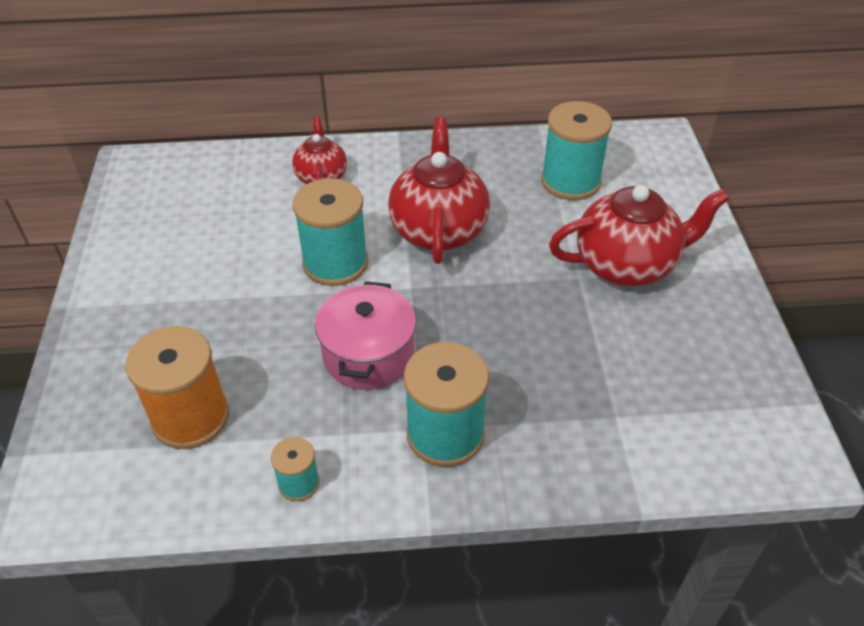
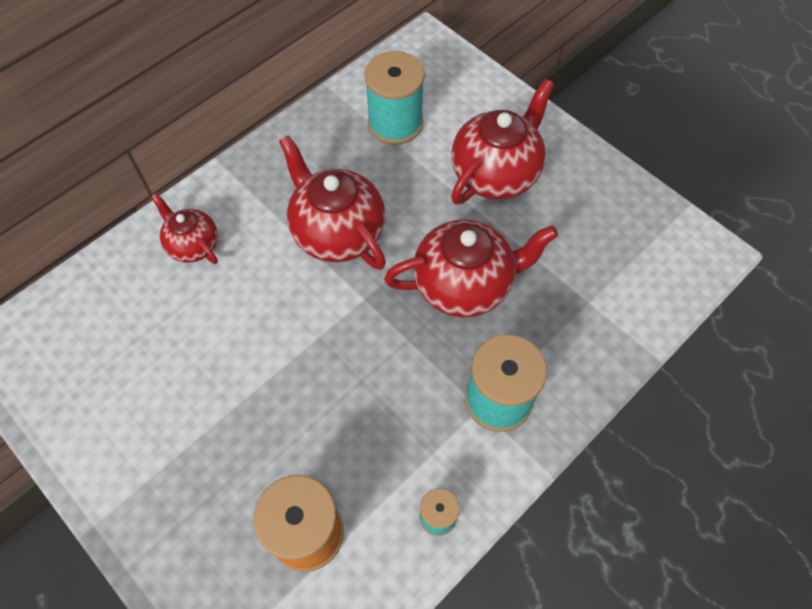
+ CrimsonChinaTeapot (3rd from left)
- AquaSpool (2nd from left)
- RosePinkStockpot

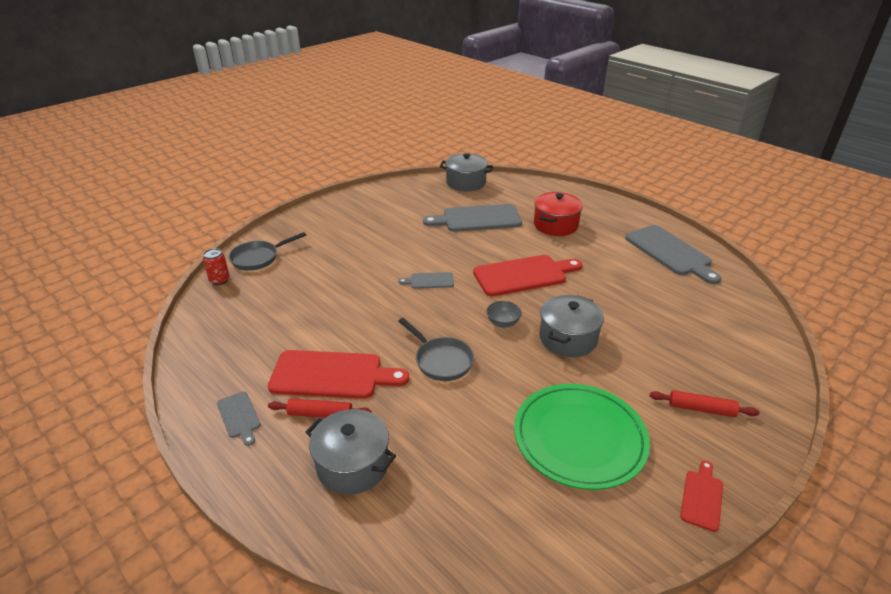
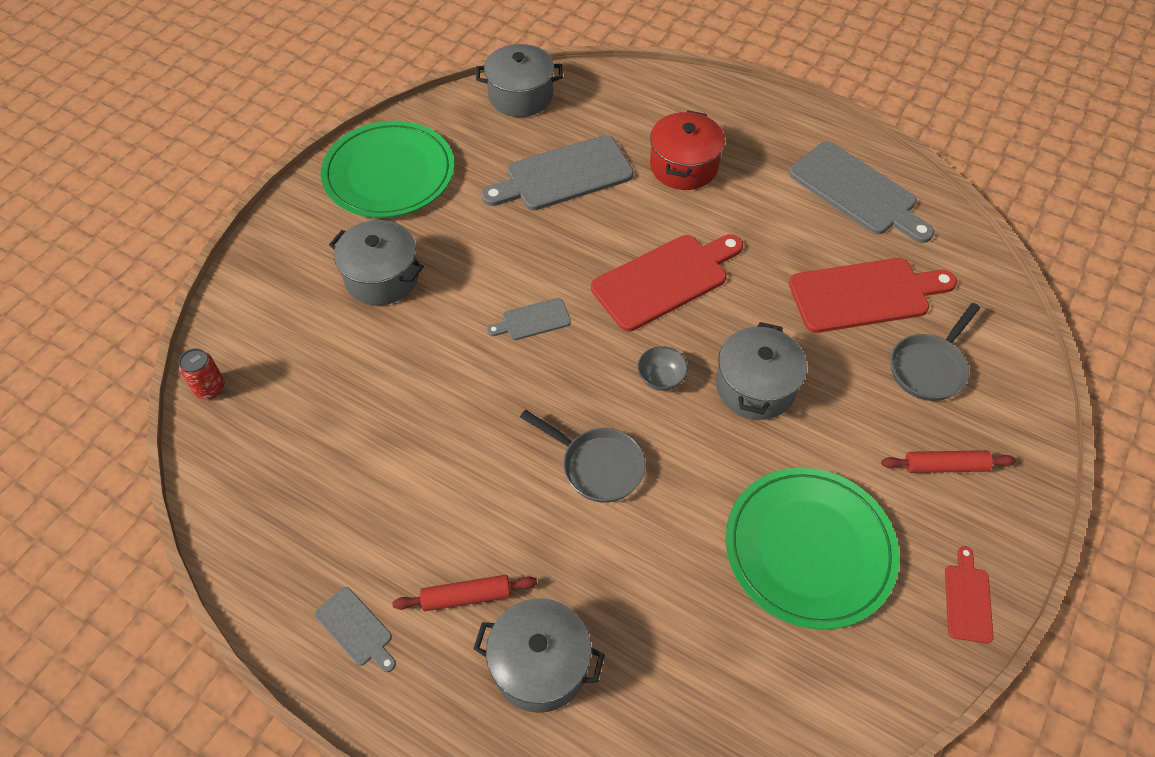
+ GreenFlatDish (1st from left)
+ AshGreyStockpot (1st from left)
~ CrimsonCuttingBoard (1st from left in the first image) to CrimsonCuttingBoard (2nd from left)
~ AshGreyPan (1st from left in the first image) to AshGreyPan (2nd from left)

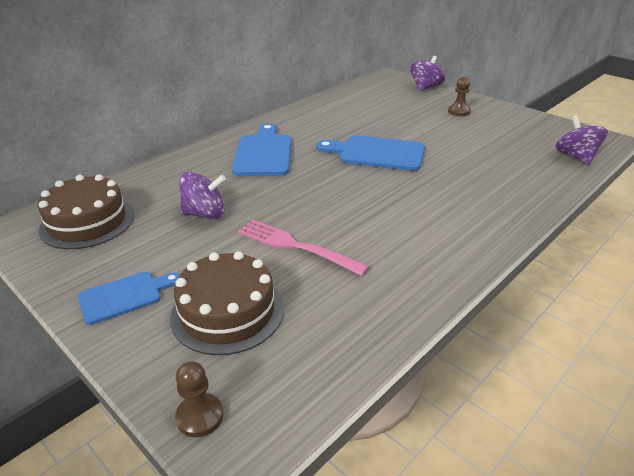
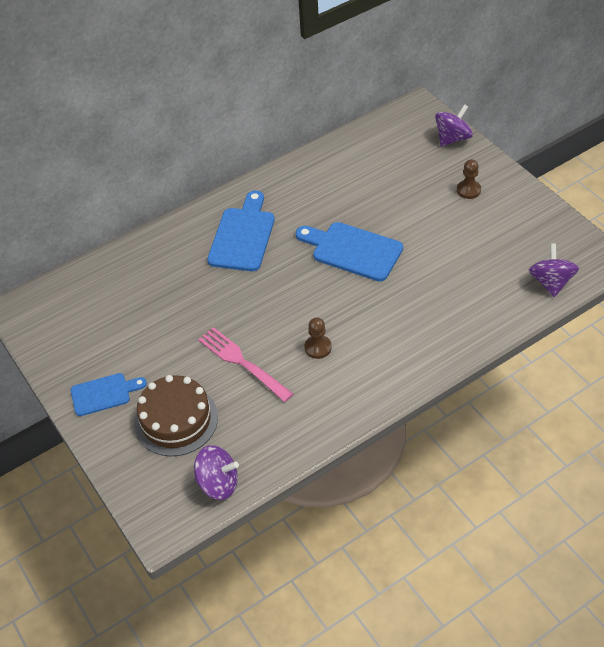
~ VioletSpinningTop (1st from left)
~ RussetGamePawn (1st from left)
- RussetGateau (1st from left)

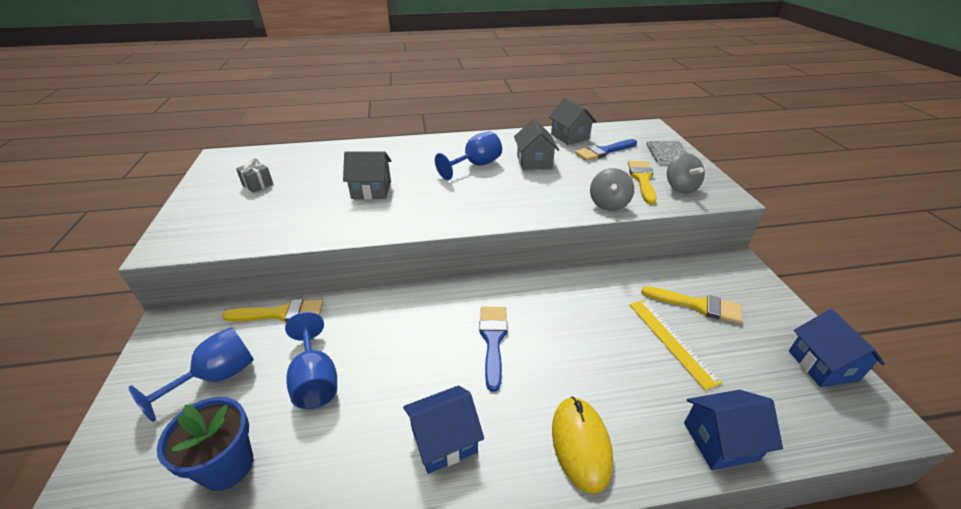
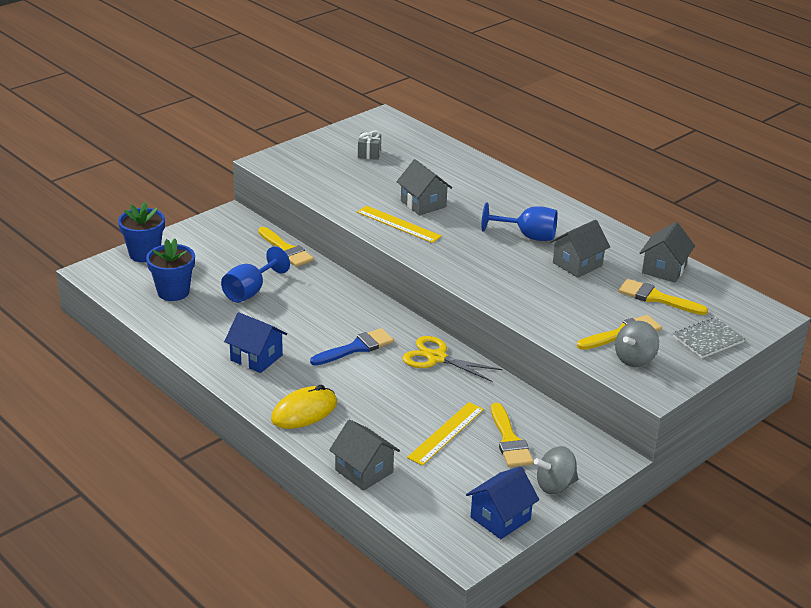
+ CobaltFlowerPot (1st from left)
~ CobaltHouse (2nd from left) to AshGreyHouse (1st from left)
+ BrightYellowRuler (1st from left)
+ BrightYellowPairOfScissors
~ AshGreySpinningTop (1st from left)
~ CobaltPaintbrush (2nd from left) to BrightYellowPaintbrush (4th from left)
- CobaltGoblet (1st from left)

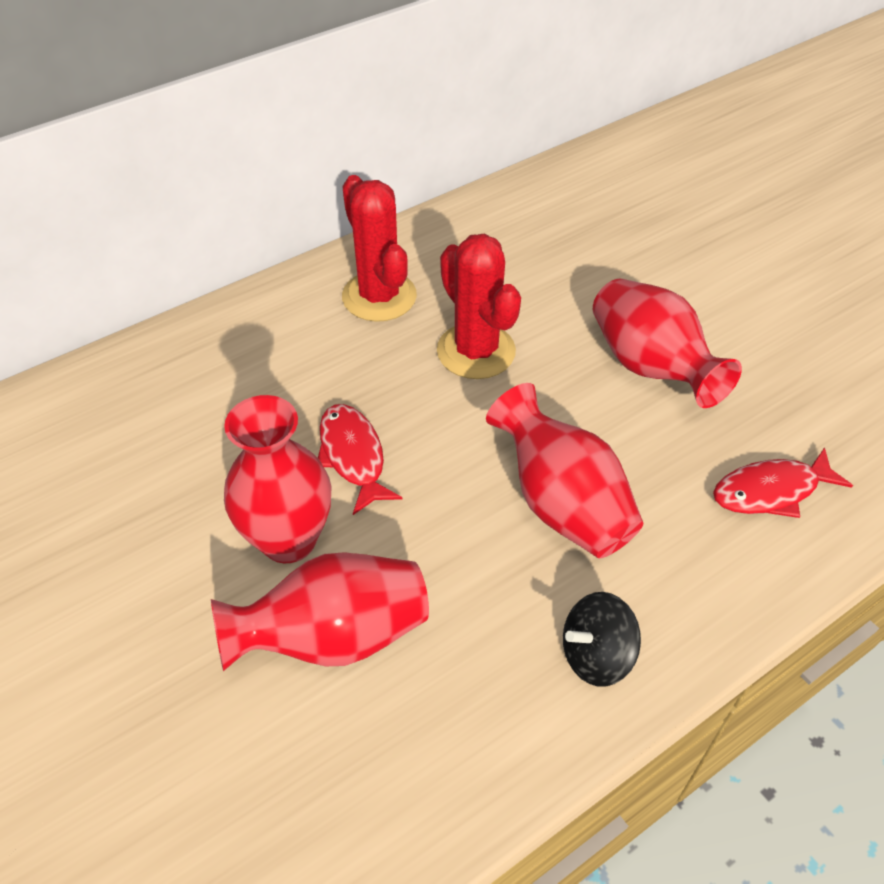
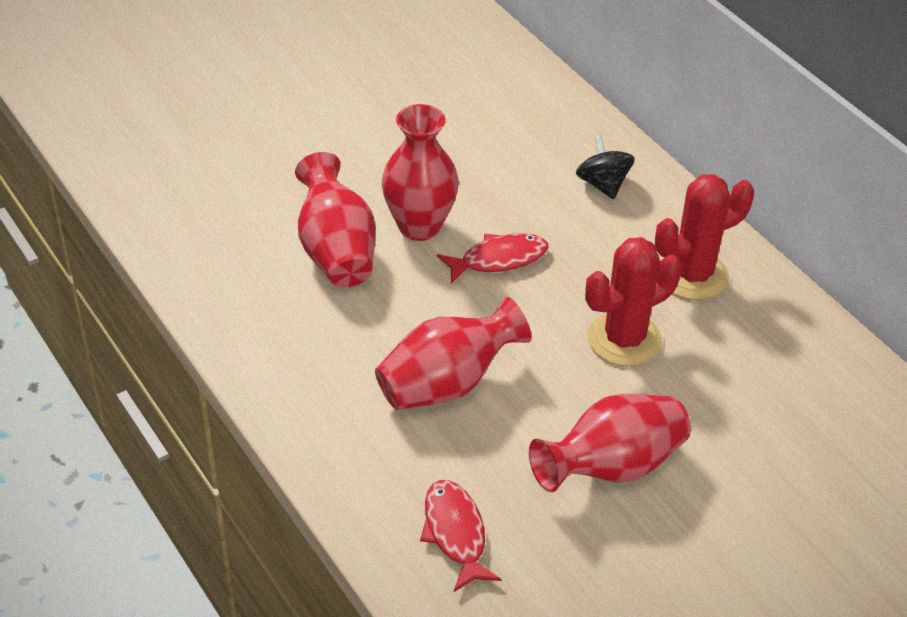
~ EbonySpinningTop

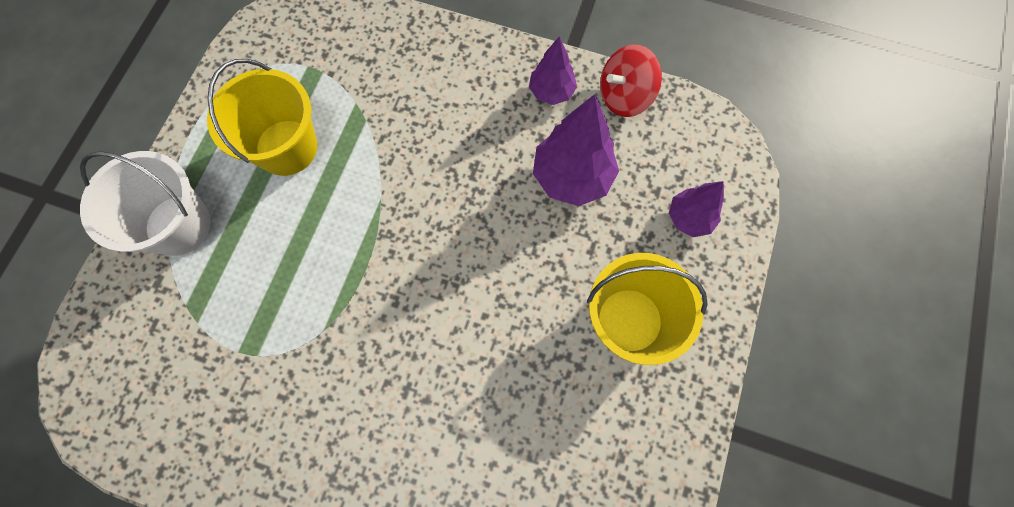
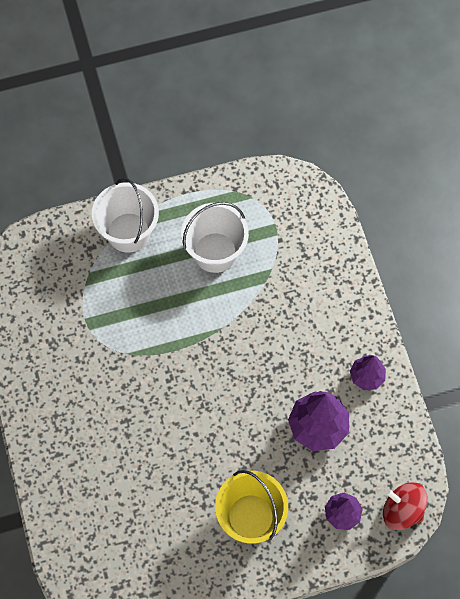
~ BrightYellowBucket (1st from left) to SnowWhiteBucket (2nd from left)
~ CrimsonSpinningTop

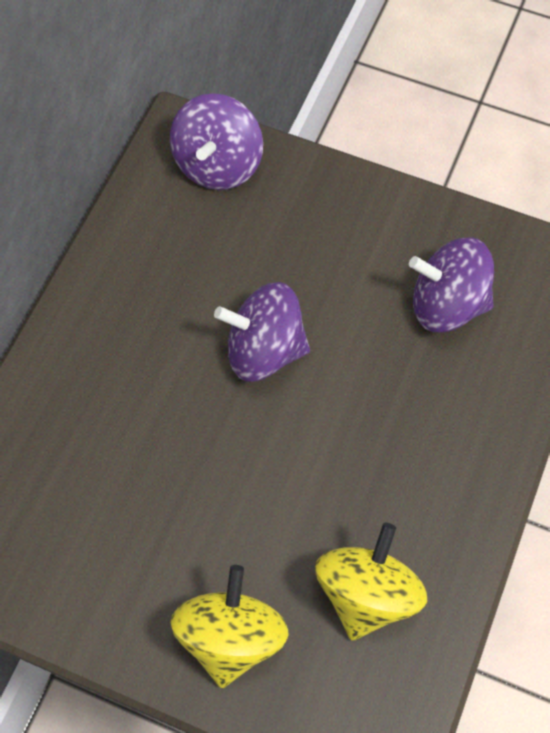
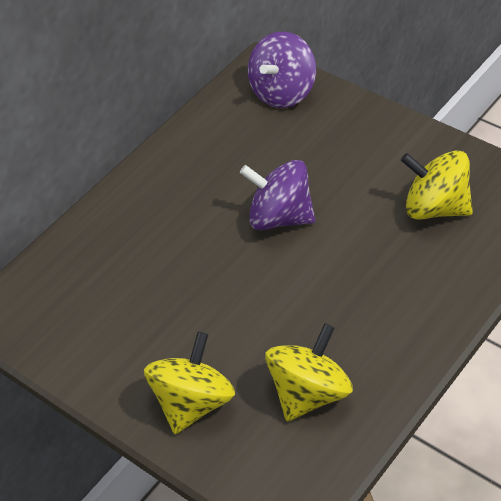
~ VioletSpinningTop (3rd from left) to BrightYellowSpinningTop (3rd from left)

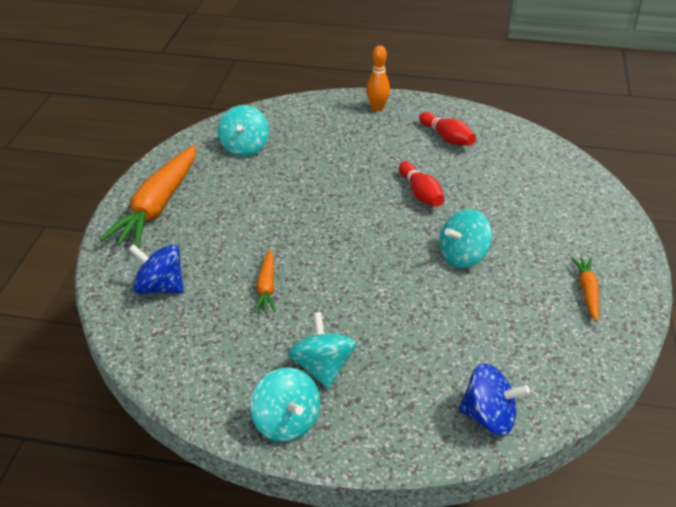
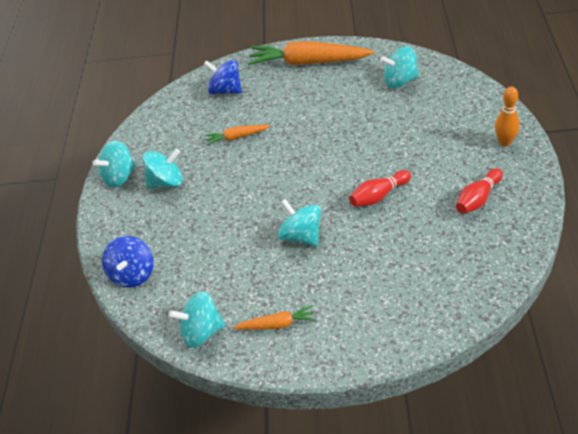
+ AquaSpinningTop (3rd from left)
~ CobaltSpinningTop (1st from left in the first image) 75 degrees counterclockwise

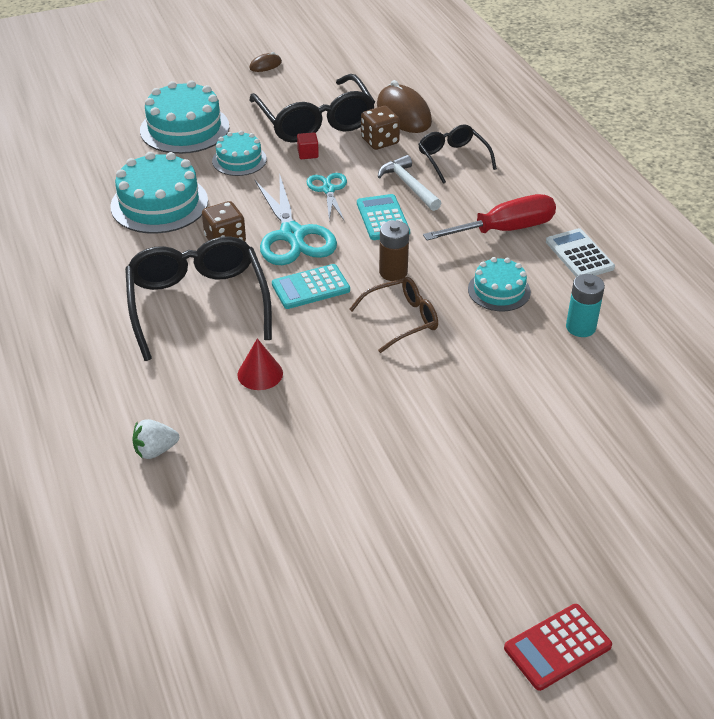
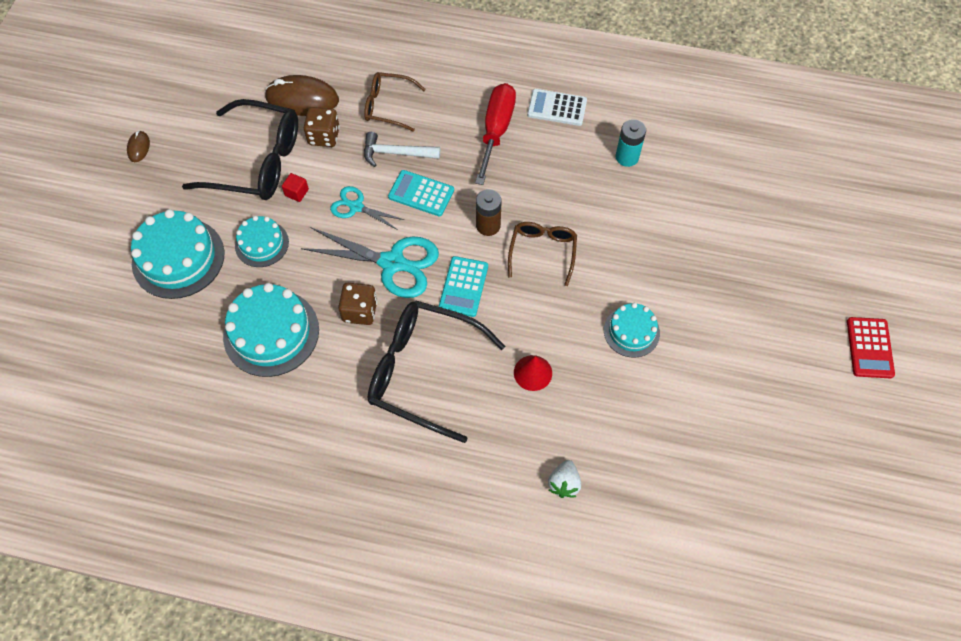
~ EbonyEyeglasses (3rd from left) to RussetEyeglasses (1st from left)
~ AquaGateau (4th from left)

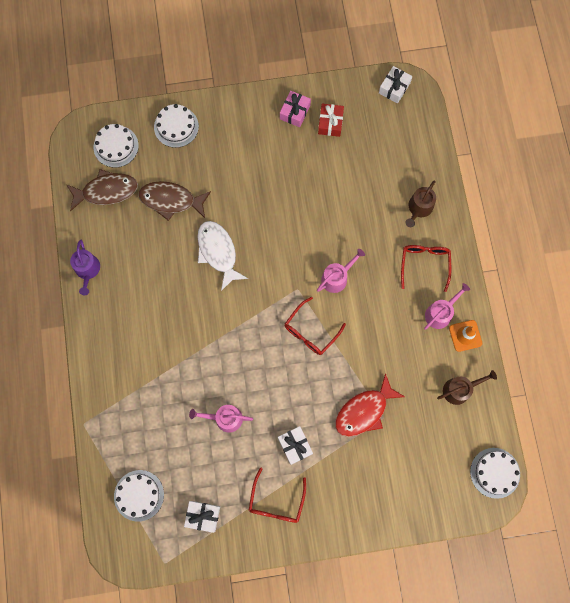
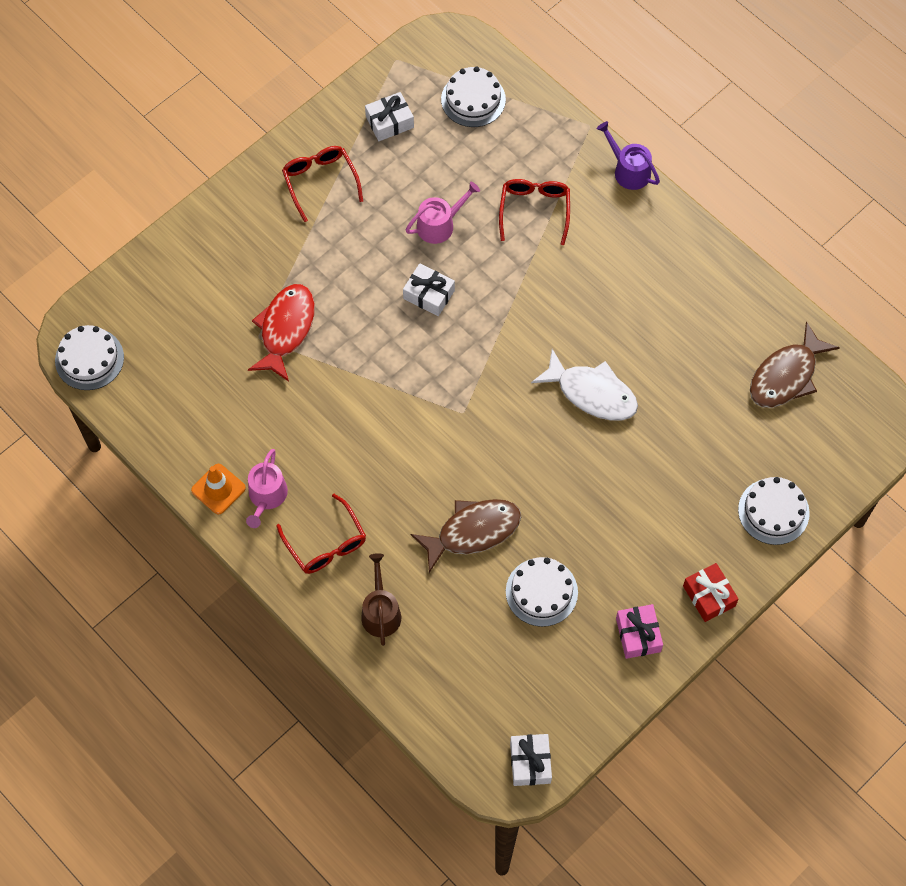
~ SnowWhiteGift (2nd from left)
~ RussetFish (2nd from left in the first image) to RussetFish (1st from left)
~ CrimsonEyeglasses (2nd from left in the first image) to CrimsonEyeglasses (3rd from left)
~ SnowWhiteGateau (1st from left in the first image) to SnowWhiteGateau (3rd from left)
~ VioletWateringPot
~ CrimsonGift
- RosePinkWateringPot (2nd from left)
- RussetWateringPot (2nd from left)

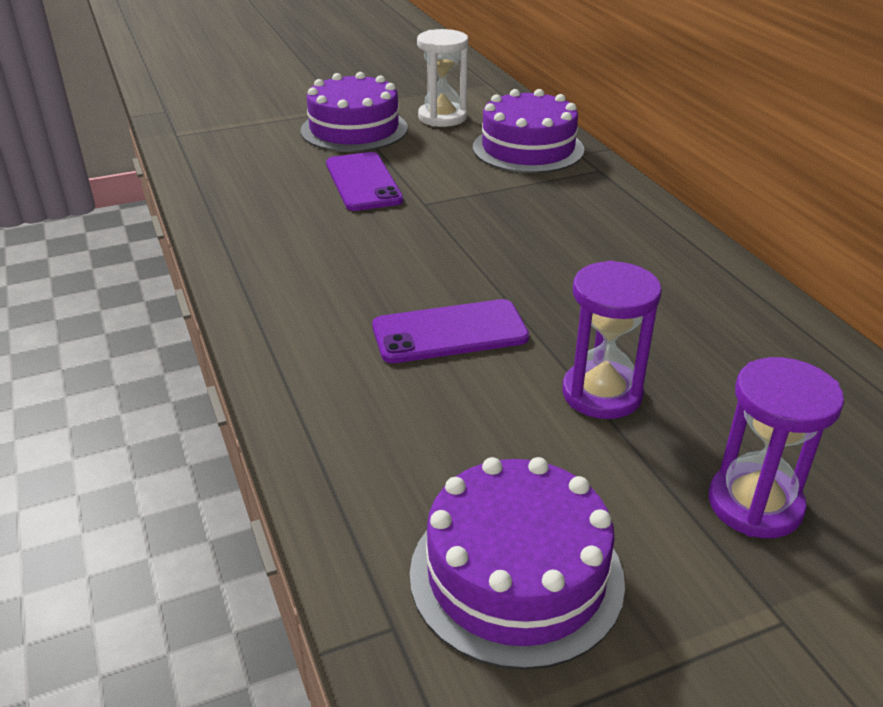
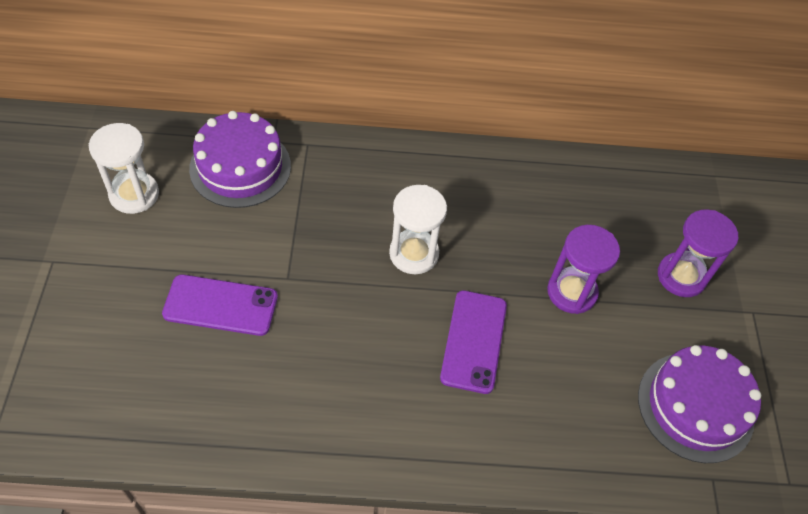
+ SnowWhiteSandglass (2nd from left)
- VioletGateau (1st from left)

